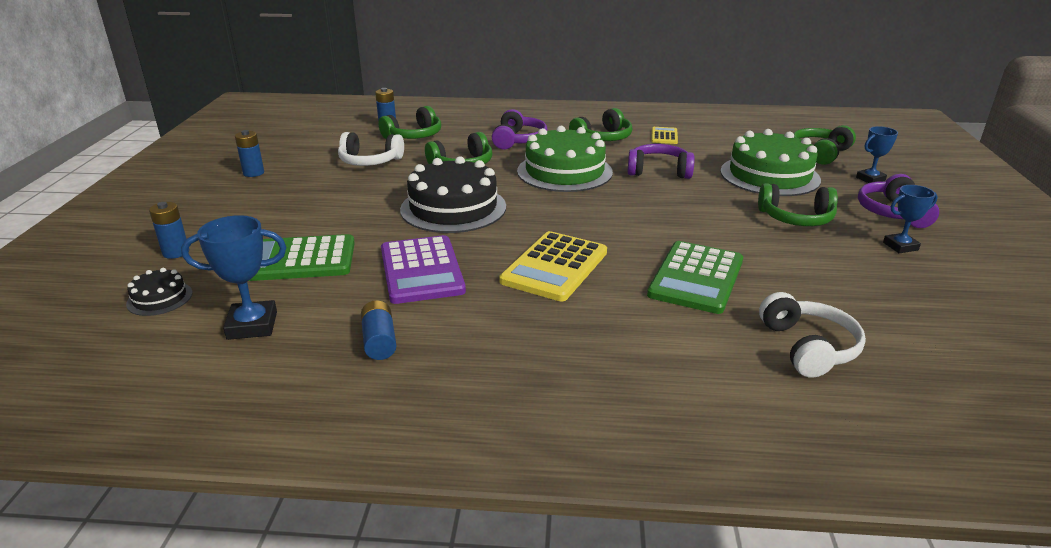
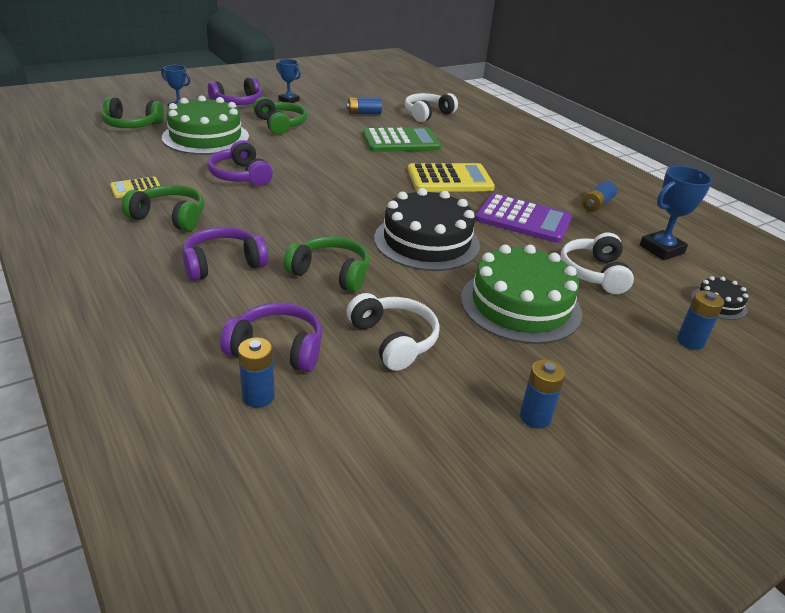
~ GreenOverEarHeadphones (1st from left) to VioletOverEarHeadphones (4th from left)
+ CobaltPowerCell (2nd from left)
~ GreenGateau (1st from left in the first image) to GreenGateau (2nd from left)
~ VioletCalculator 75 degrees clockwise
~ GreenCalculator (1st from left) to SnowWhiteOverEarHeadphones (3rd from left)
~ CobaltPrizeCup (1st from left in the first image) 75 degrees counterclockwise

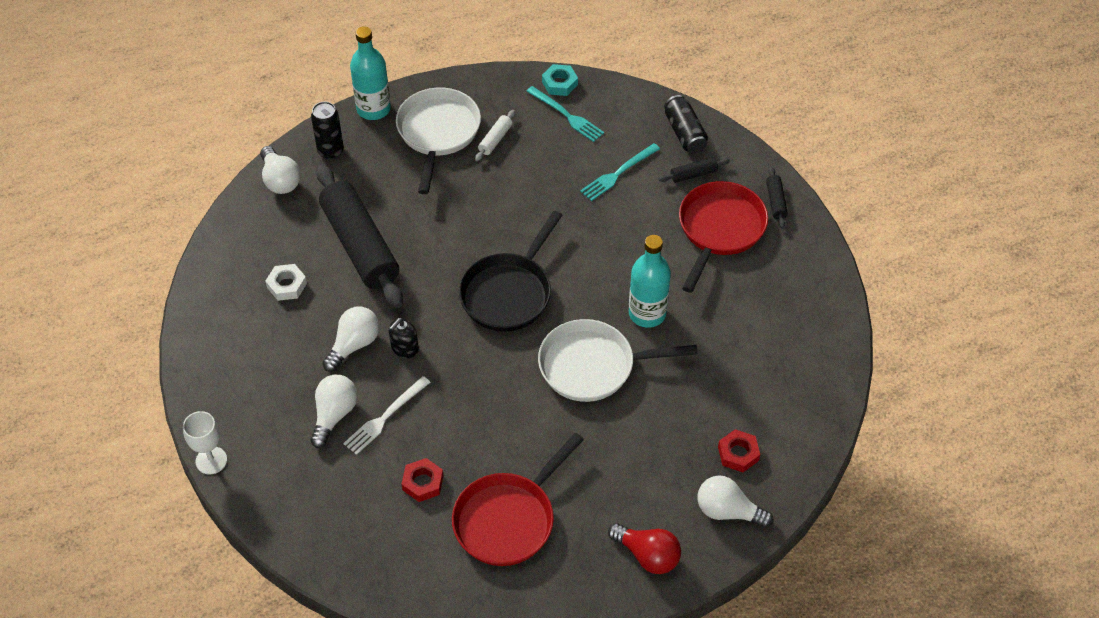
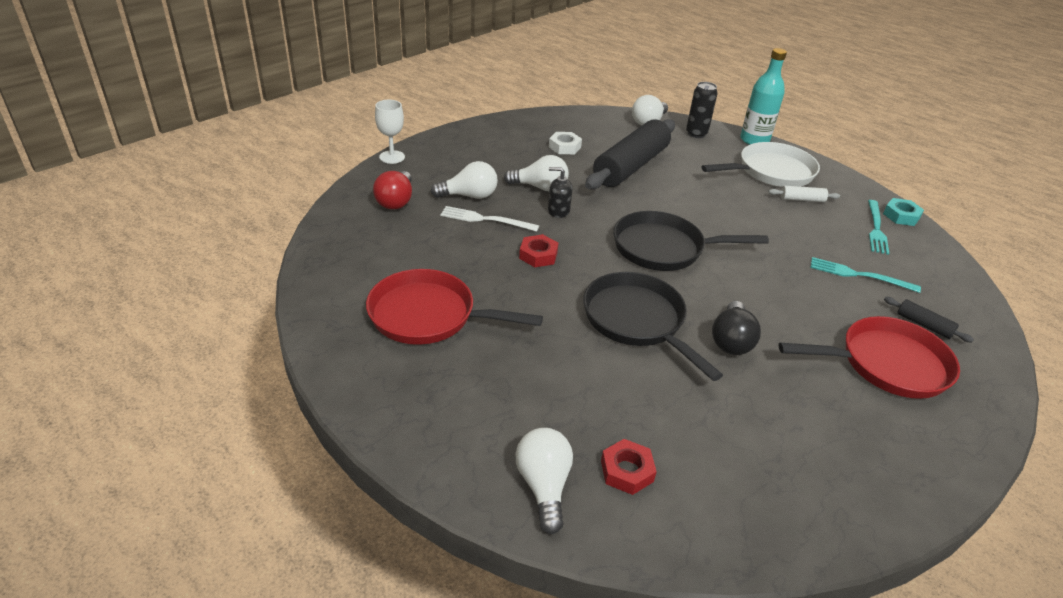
~ CrimsonLightbulb
~ CrimsonNut (1st from left)
~ SnowWhitePan (2nd from left) to EbonyPan (1st from left)
~ AquaDrinkBottle (2nd from left) to EbonyLightbulb
- EbonyTin (2nd from left)
- EbonyPastryRoller (3rd from left)

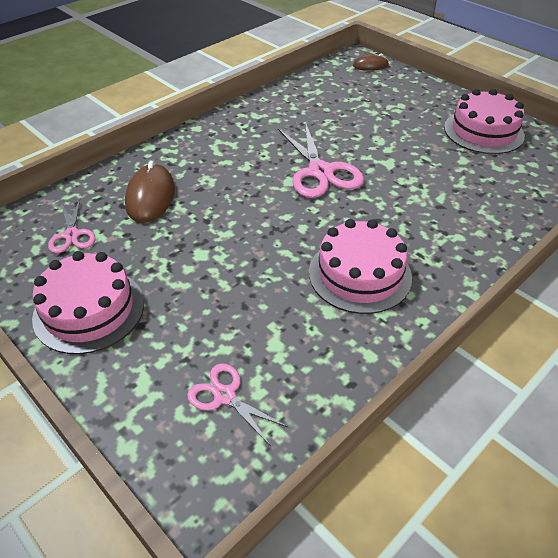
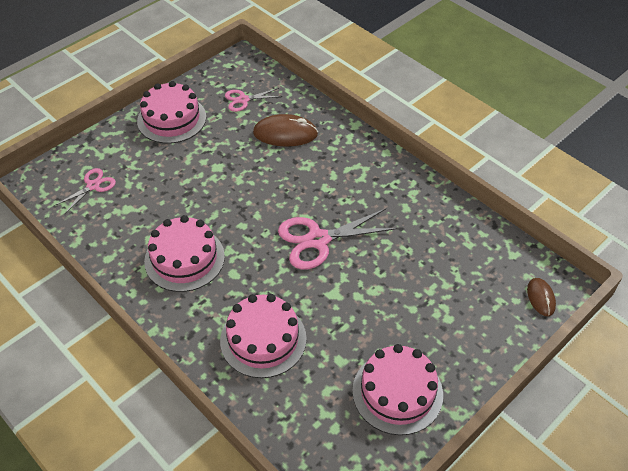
+ RosePinkGateau (3rd from left)

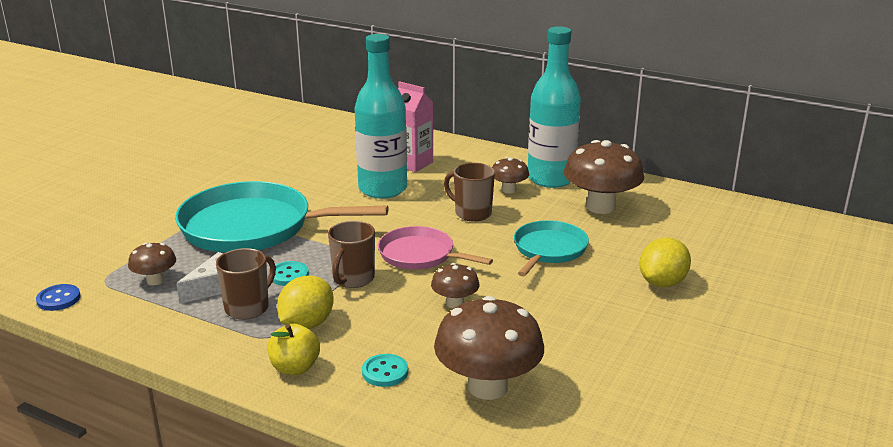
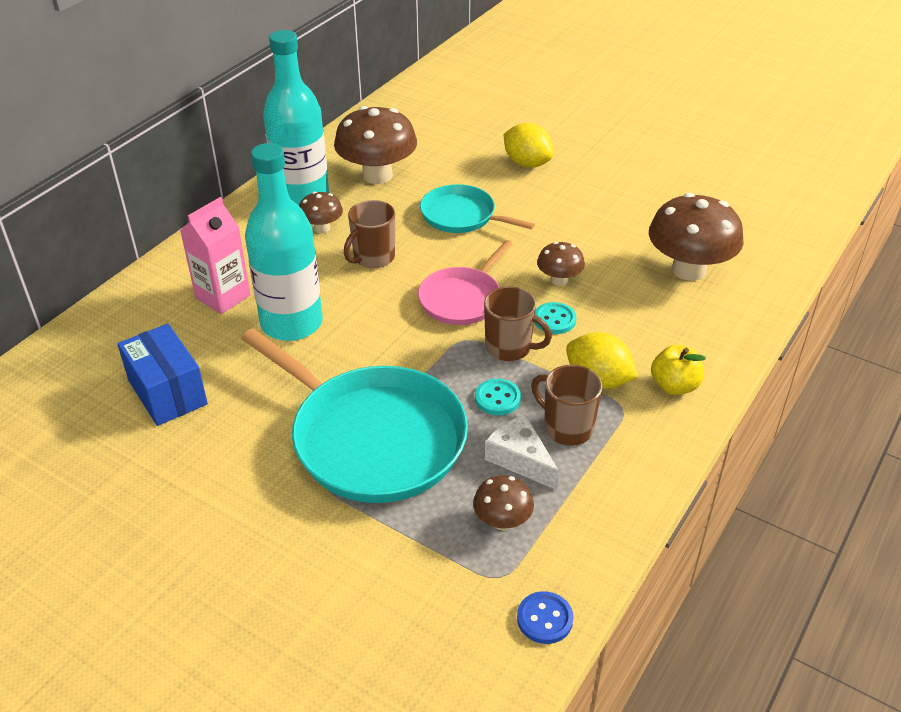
+ CobaltPackage
~ AquaPan (1st from left) 60 degrees counterclockwise
~ AquaShirtButton (2nd from left)

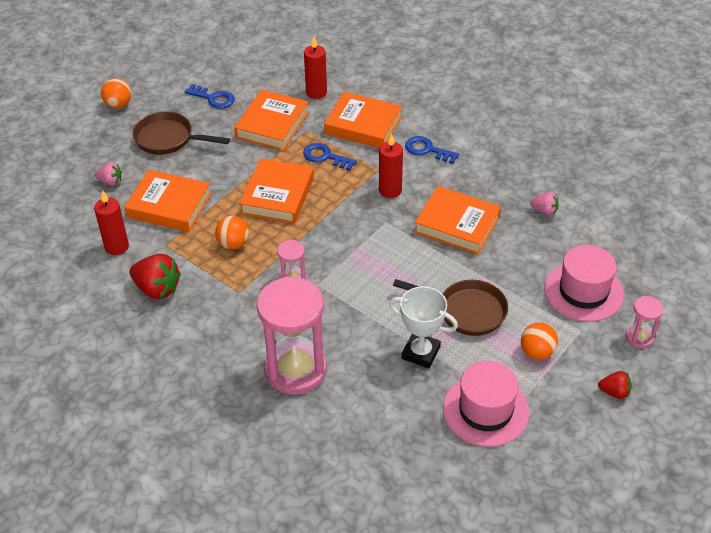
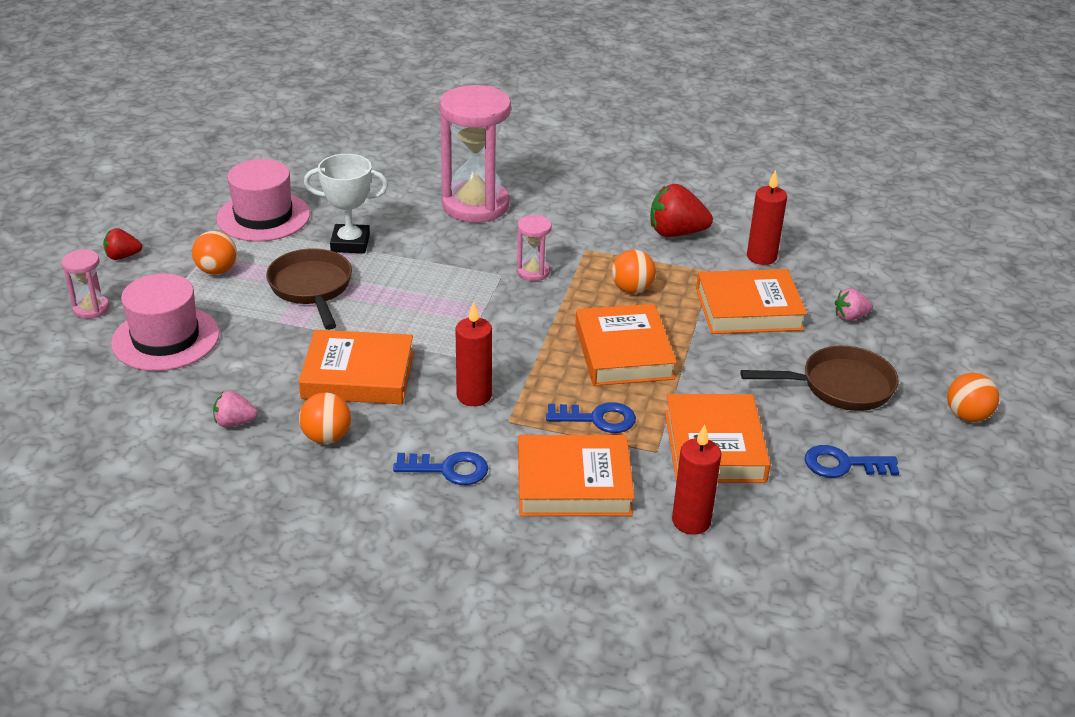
~ RussetPan (2nd from left in the first image) 75 degrees clockwise
+ BrightOrangeBall (2nd from left)

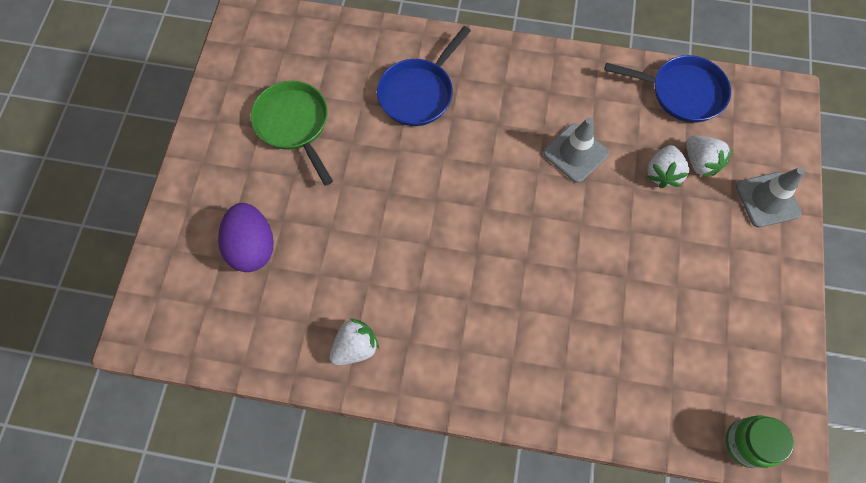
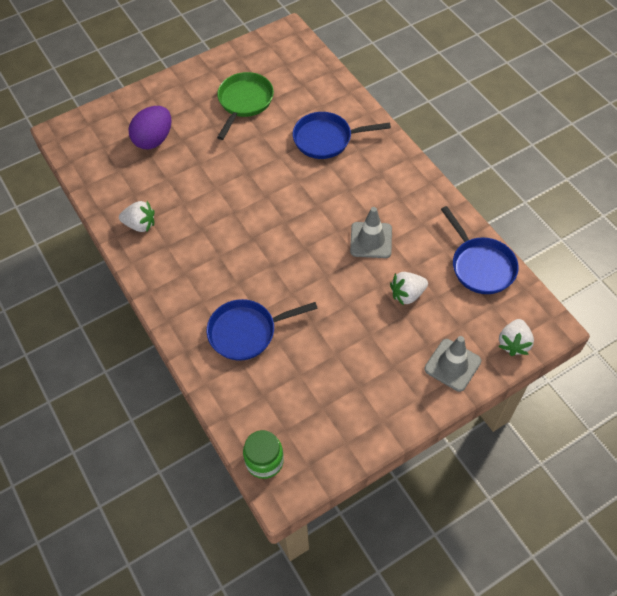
+ CobaltPan (1st from left)
~ SnowWhiteToyStrawberry (3rd from left)

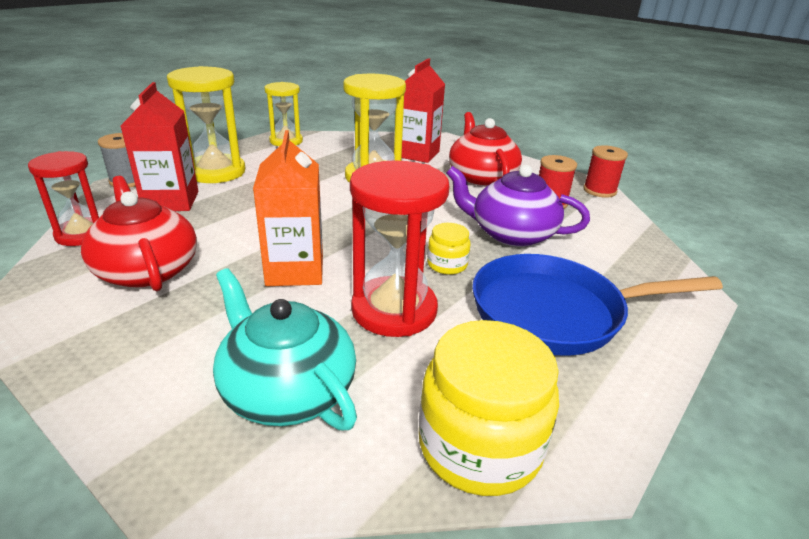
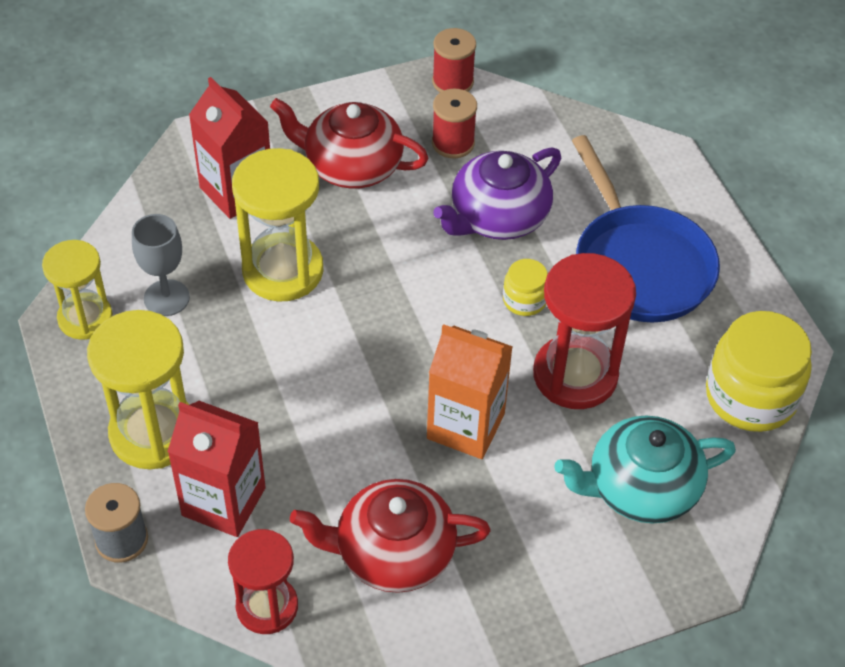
+ AshGreyGoblet
~ CobaltPan 45 degrees counterclockwise

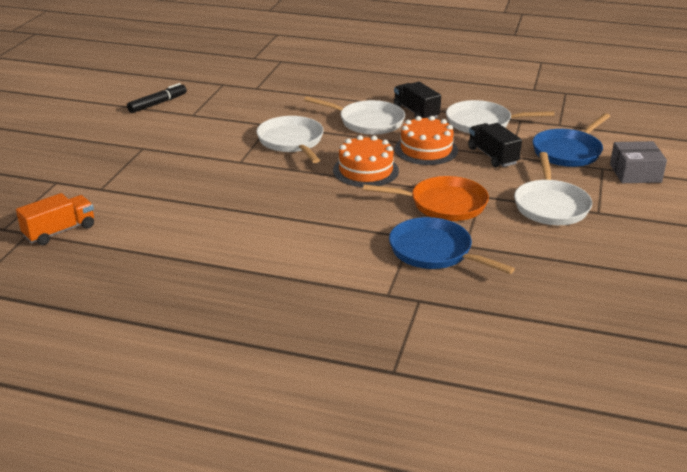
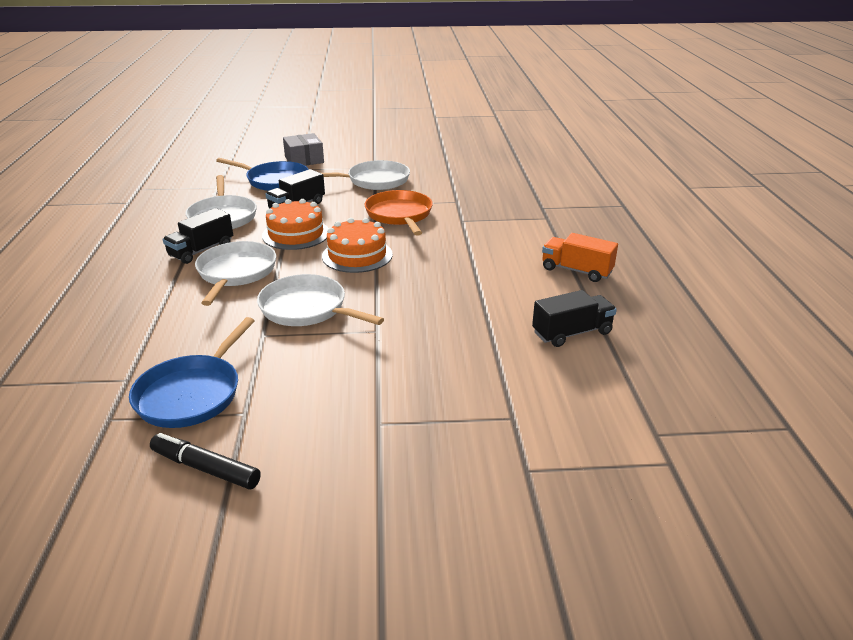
~ CobaltPan (1st from left)
~ SnowWhitePan (1st from left in the first image) 75 degrees clockwise
+ EbonyLorry (3rd from left)
~ BrightOrangeLorry

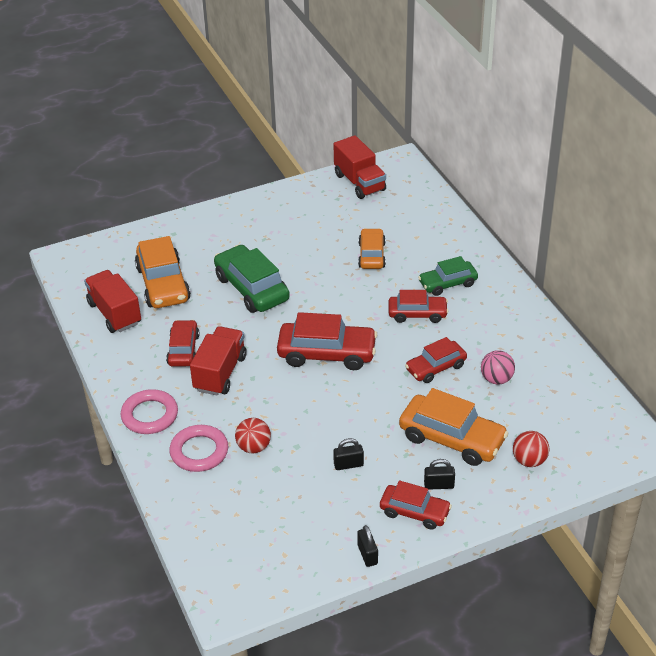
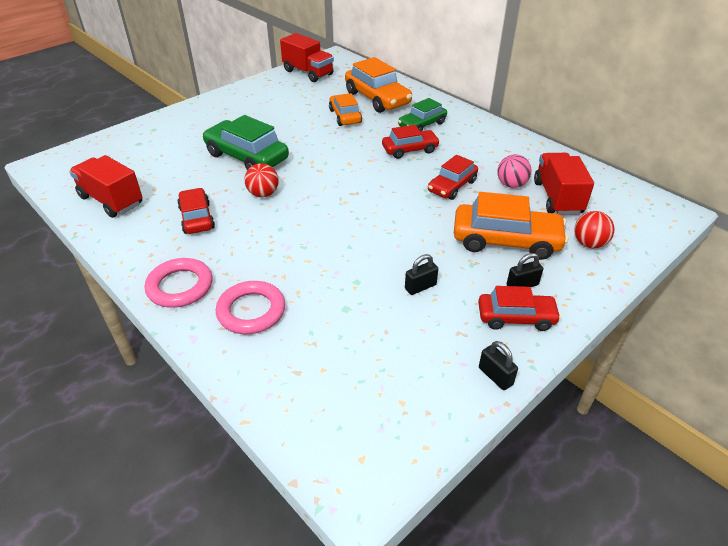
~ CrimsonBall (1st from left)
~ BrightOrangeAutomobile (1st from left in the first image) to BrightOrangeAutomobile (2nd from left)
~ CrimsonLorry (2nd from left in the first image) to CrimsonLorry (3rd from left)
- CrimsonAutomobile (2nd from left)

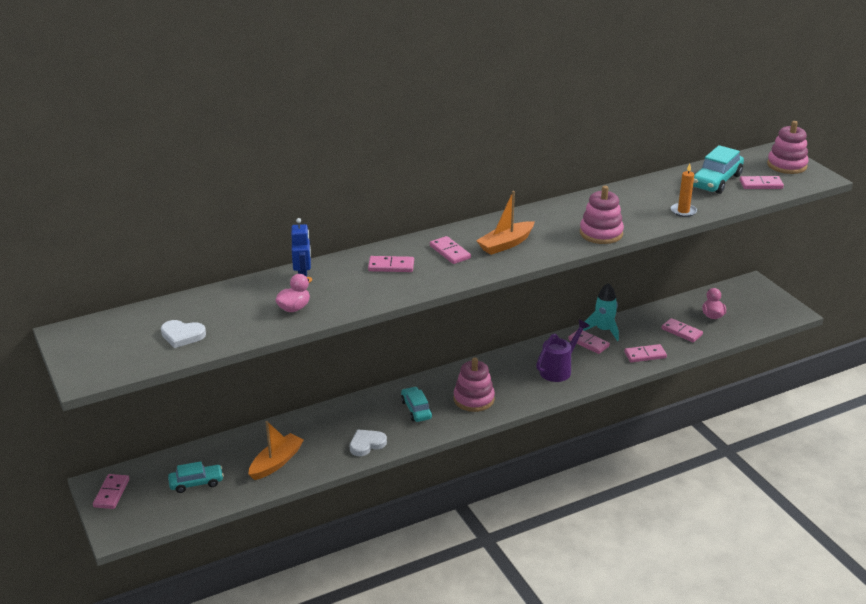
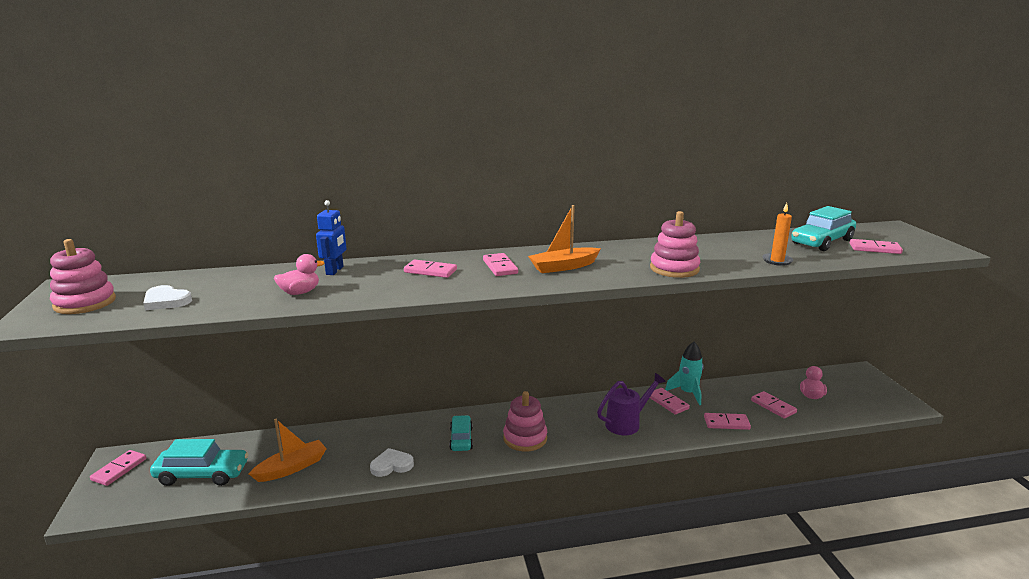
~ RosePinkStackingRings (3rd from left in the first image) to RosePinkStackingRings (1st from left)
~ AquaAutomobile (1st from left) x1.55

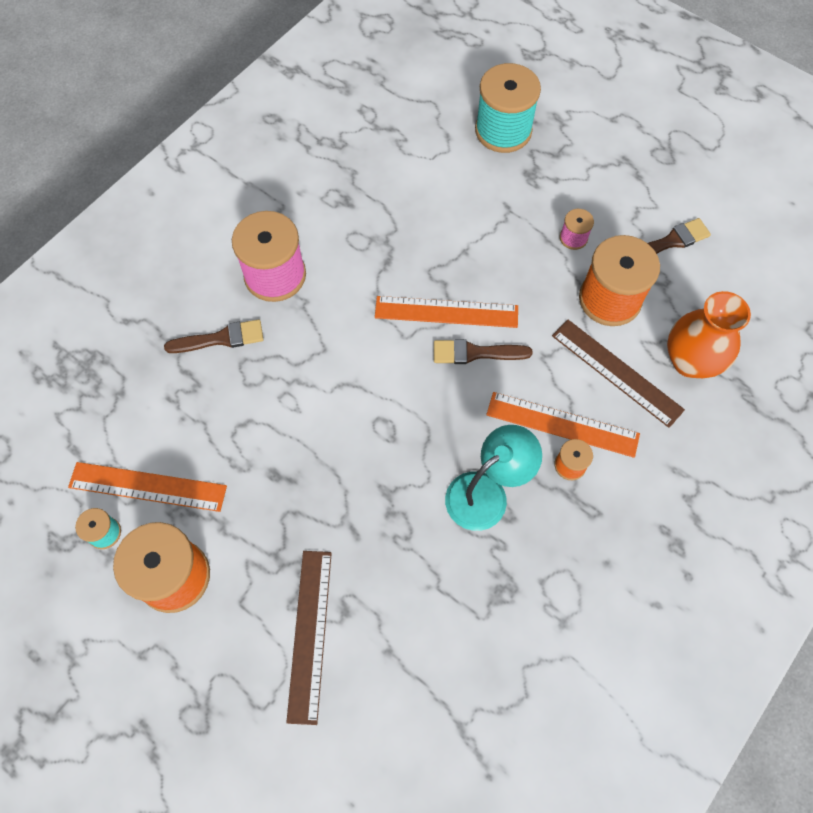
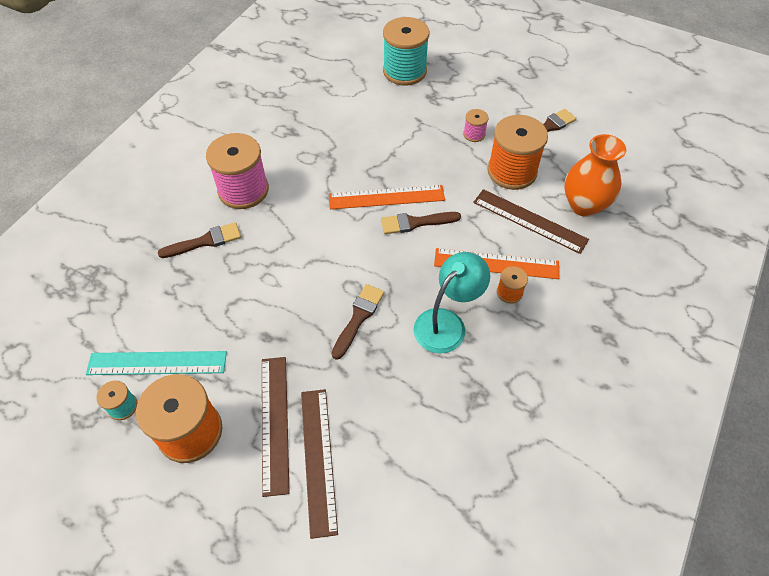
~ BrightOrangeRuler (1st from left) to AquaRuler
+ RussetRuler (1st from left)
+ RussetPaintbrush (2nd from left)

